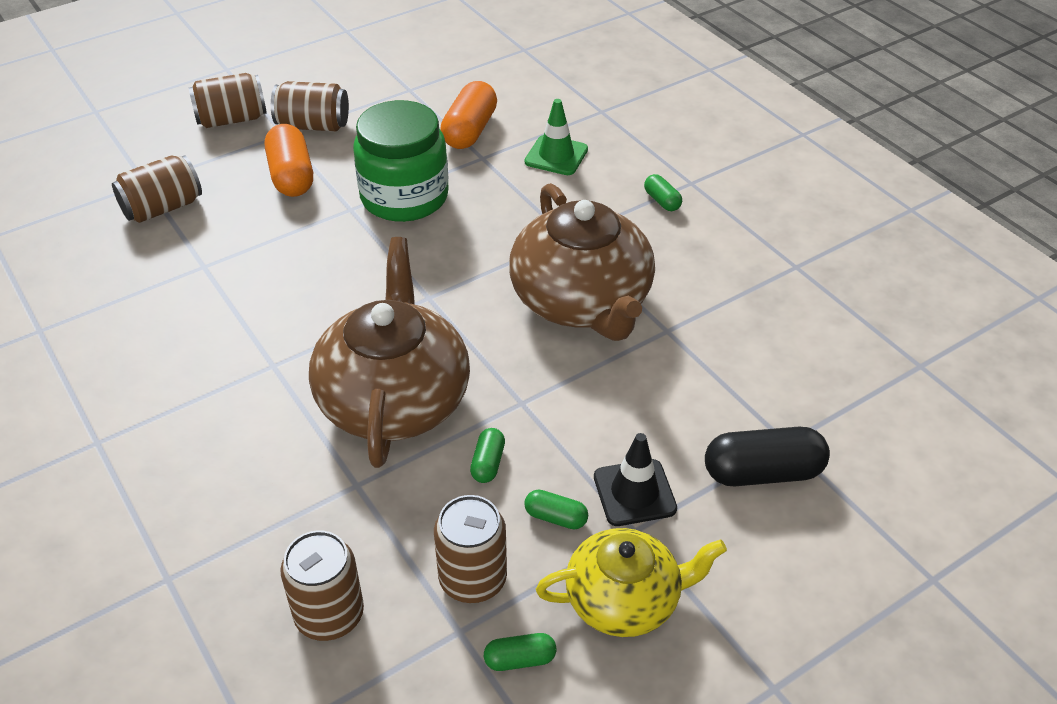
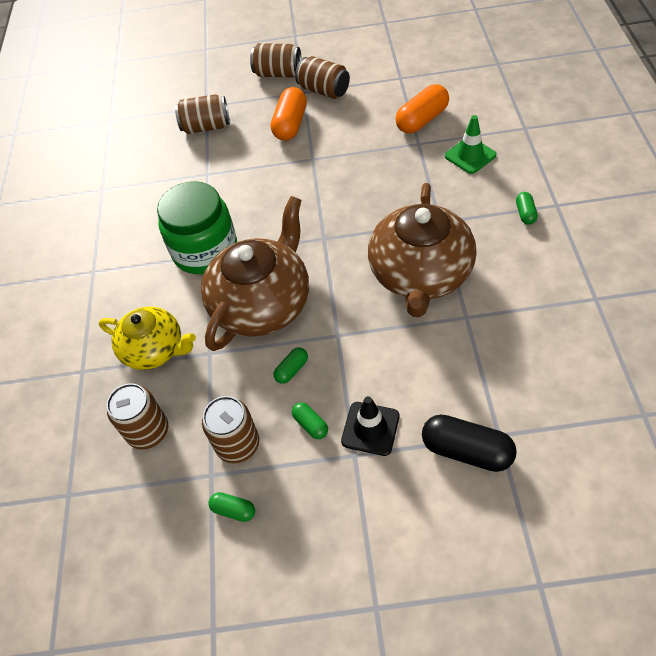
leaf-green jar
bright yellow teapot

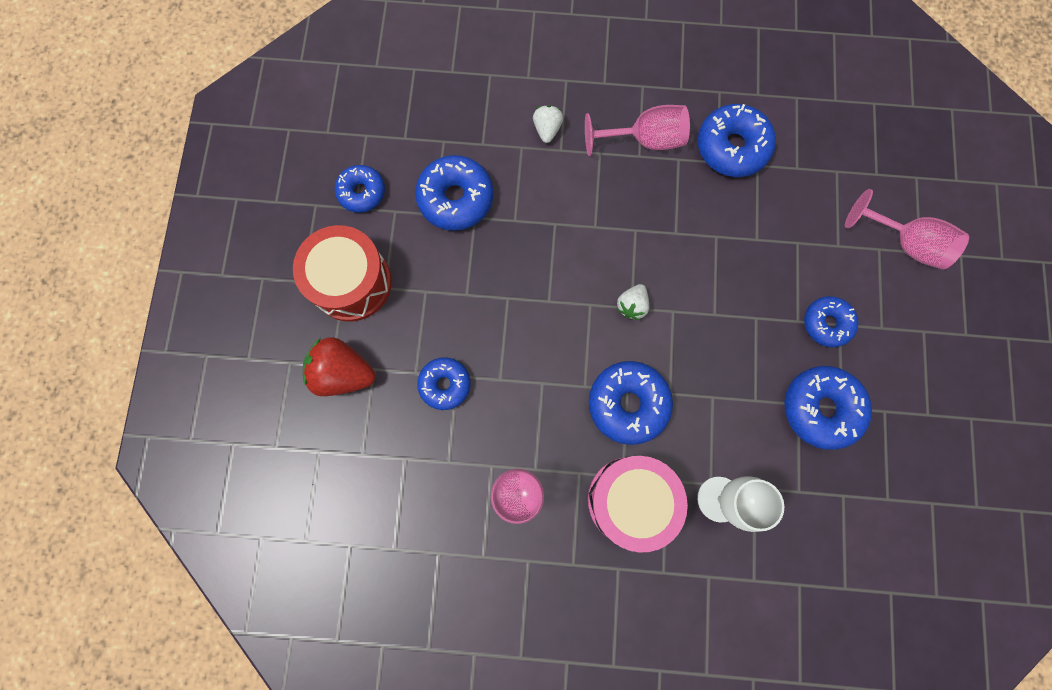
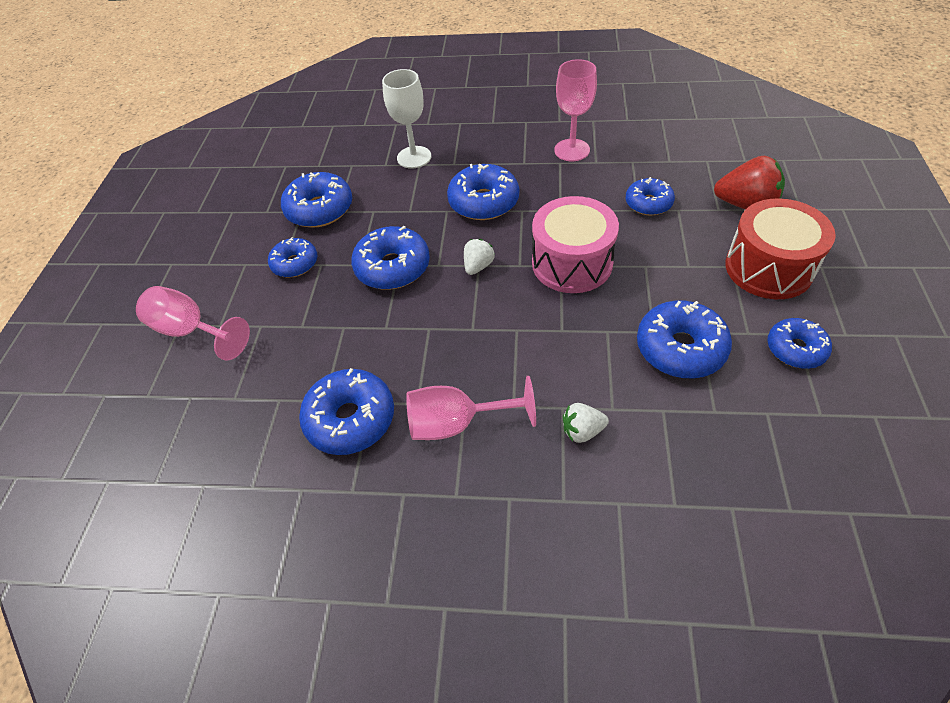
royal blue donut (4th from left)
pink snare drum
snow-white strawberry (2nd from left)

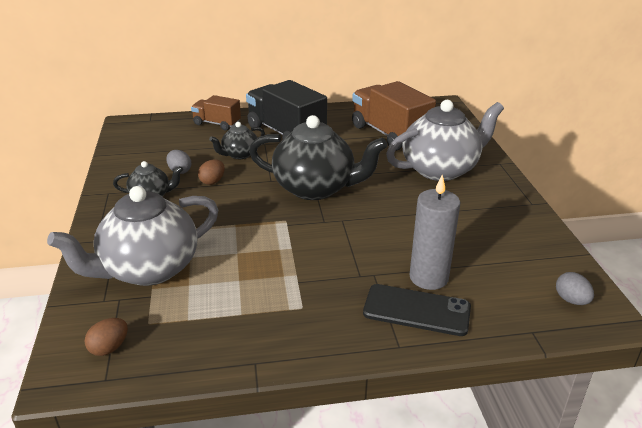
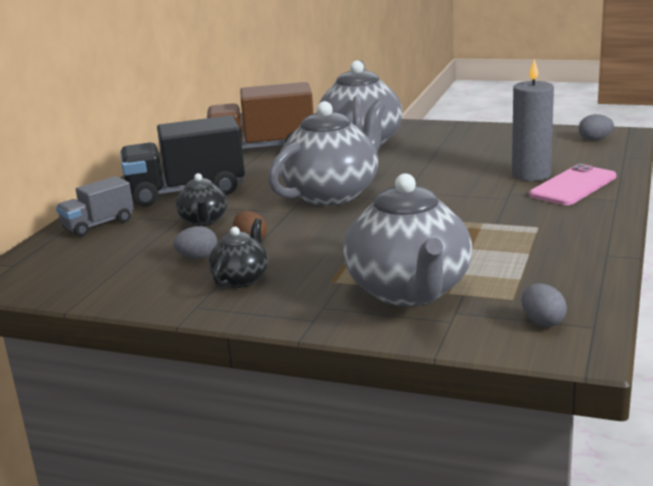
ash-grey toy egg (2nd from left)
ash-grey toy truck
ash-grey teapot (1st from left)
pink smartphone

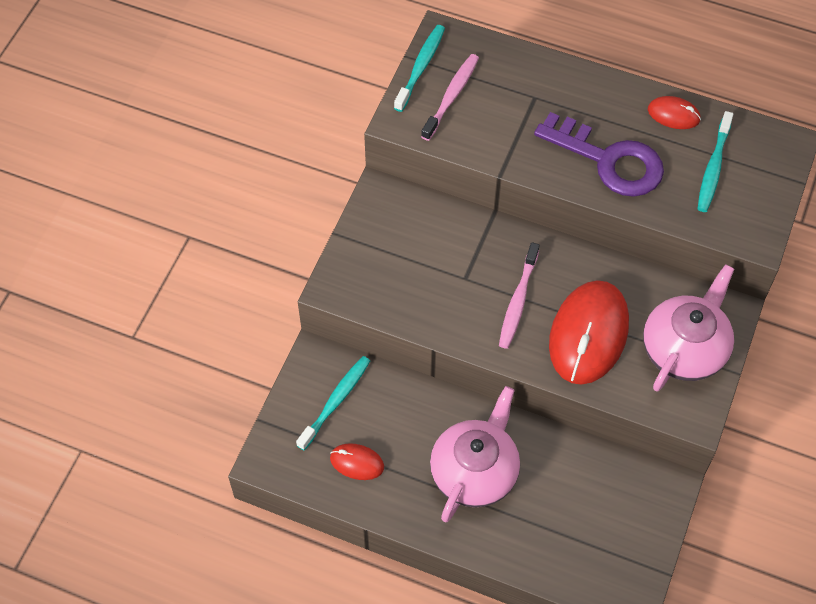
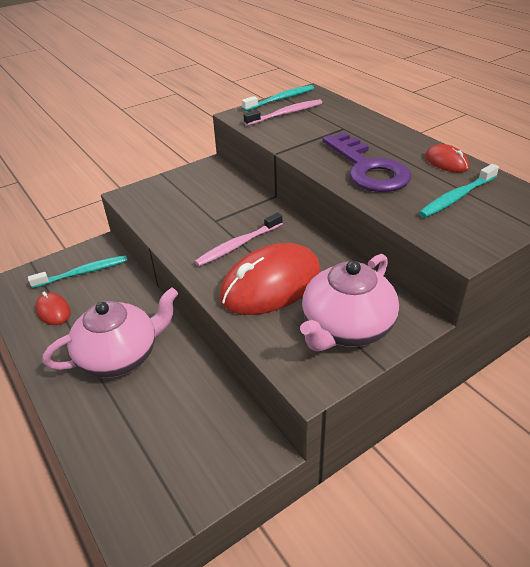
pink teapot (2nd from left)

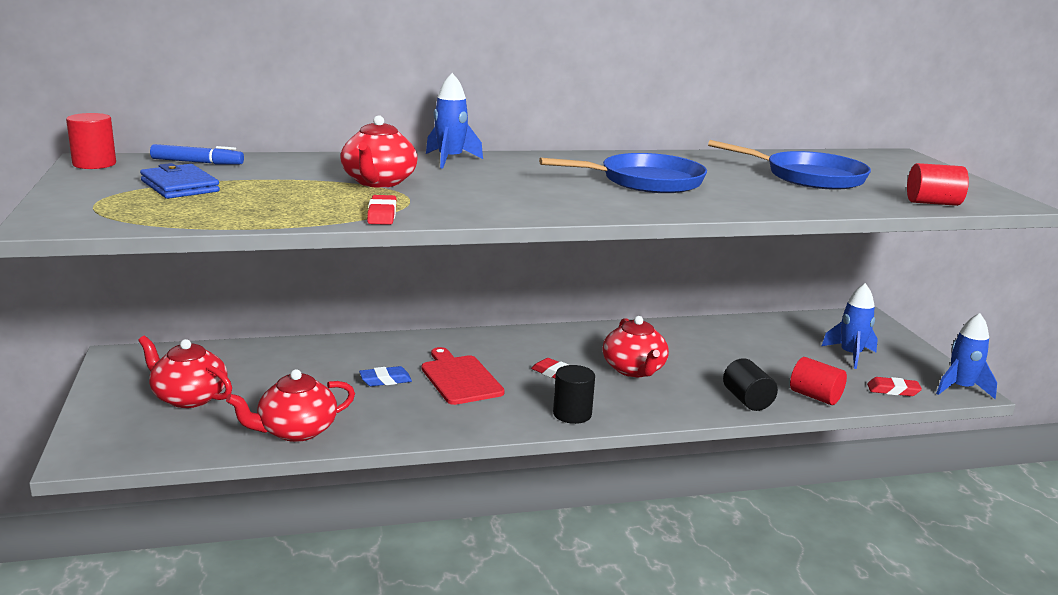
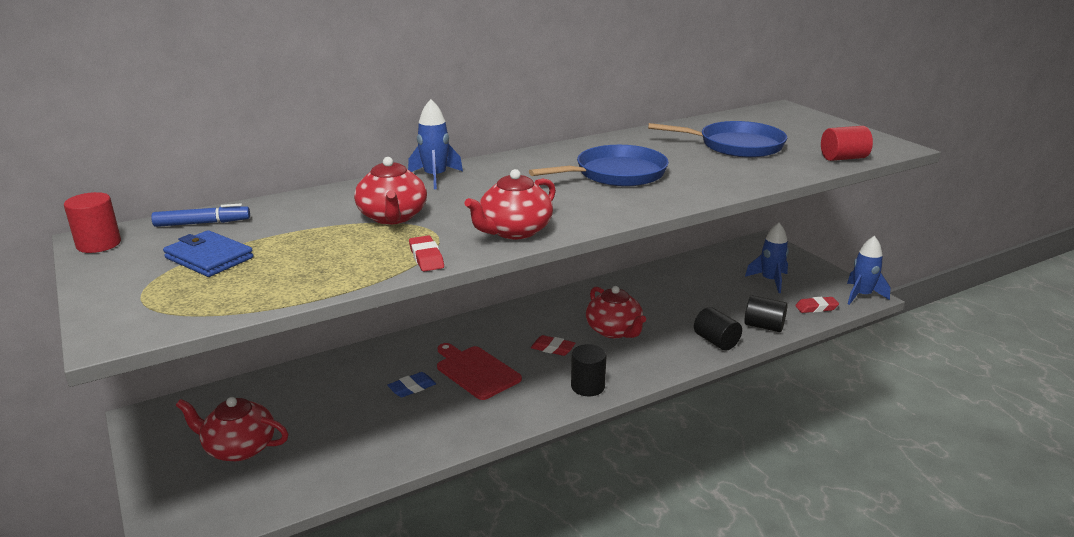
scarlet teapot (3rd from left)
jet-black cylinder shape (3rd from left)

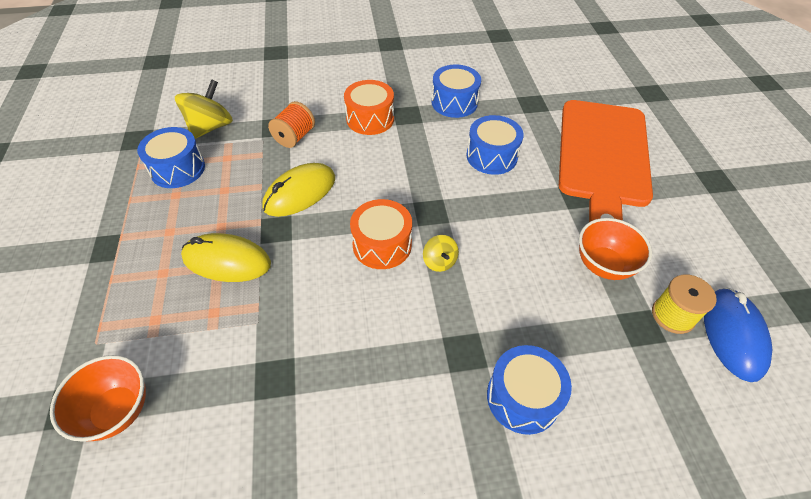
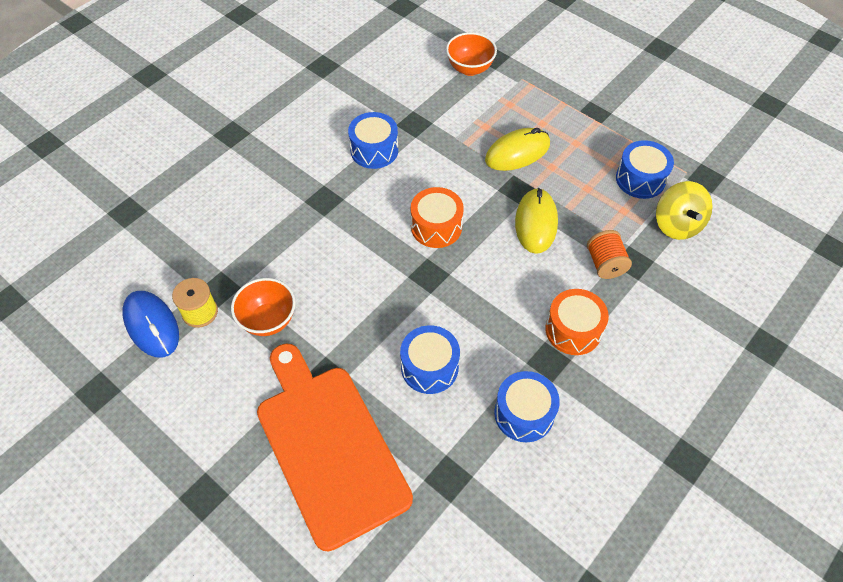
bright yellow whirligig (2nd from left in the first image)
royal blue snare drum (1st from left)

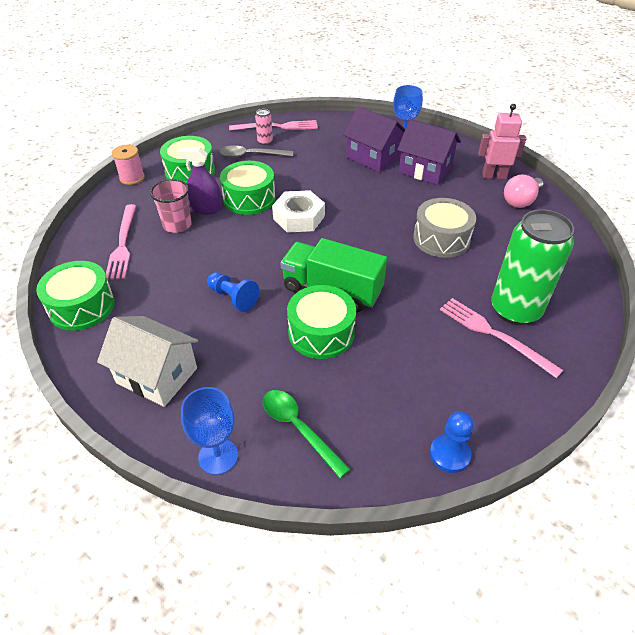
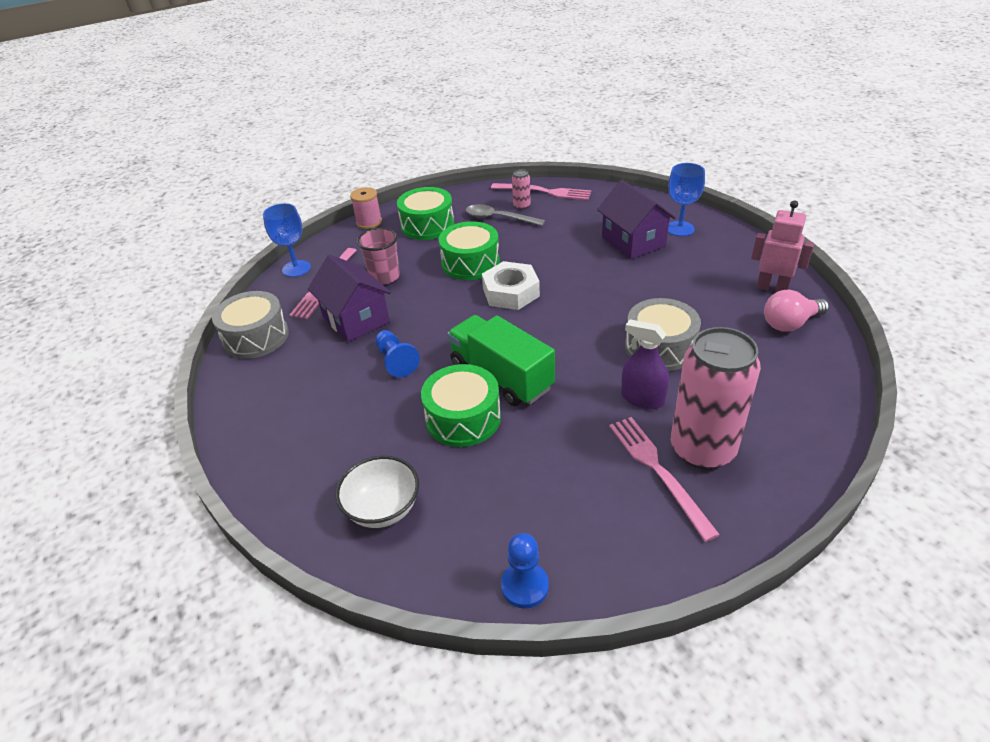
snow-white toy house
purple spray cleaner
royal blue wine glass (1st from left)
purple toy house (1st from left)
snow-white bowl
ash-grey snare drum (1st from left)
pink soda can (2nd from left)

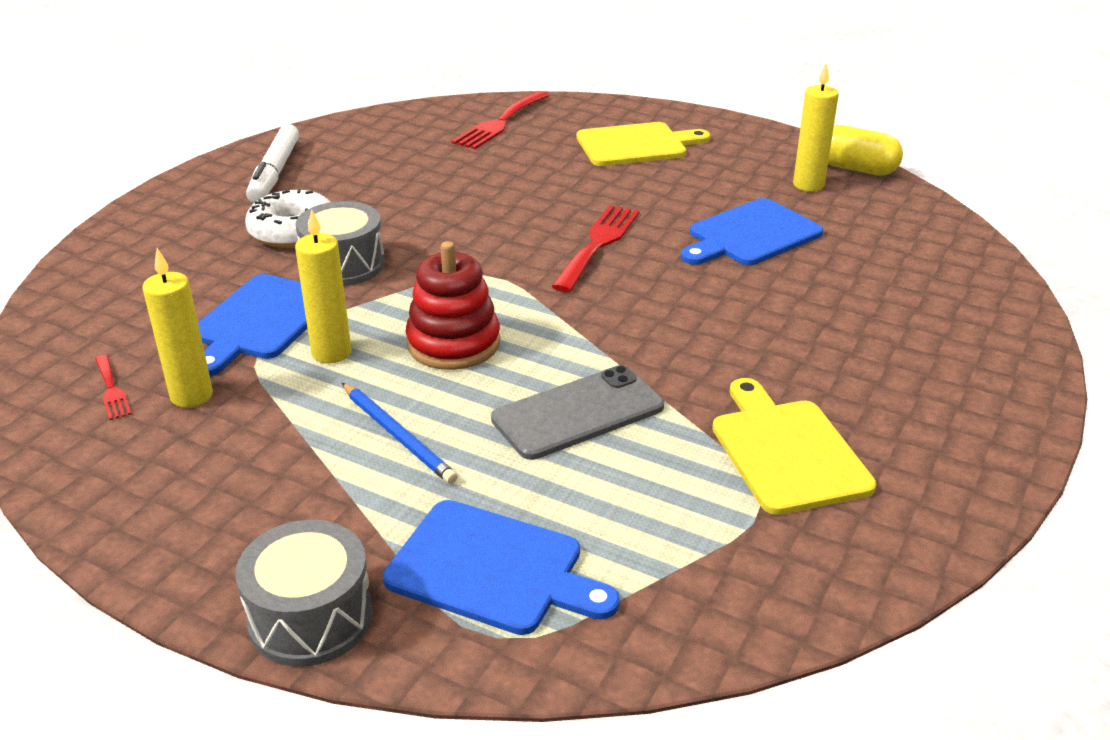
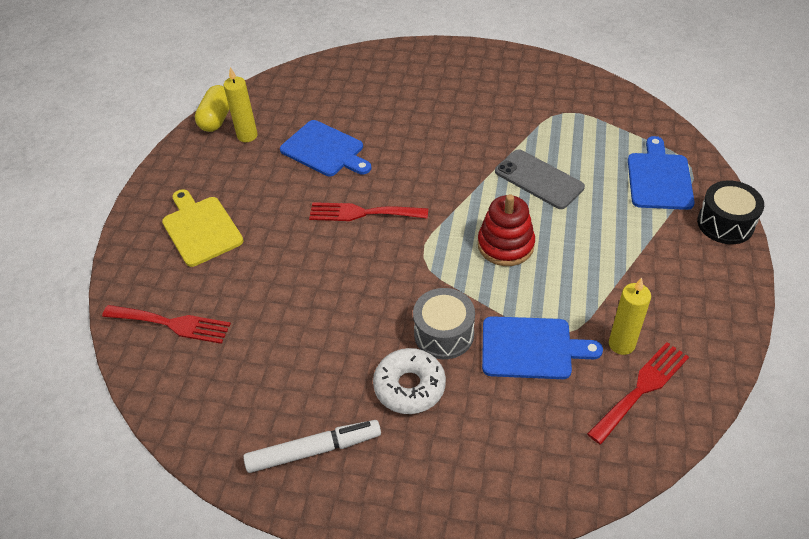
bright yellow candle (2nd from left in the first image)
royal blue wooden pencil
bright yellow chopping board (2nd from left in the first image)
jet-black snare drum
scarlet dinner fork (3rd from left)

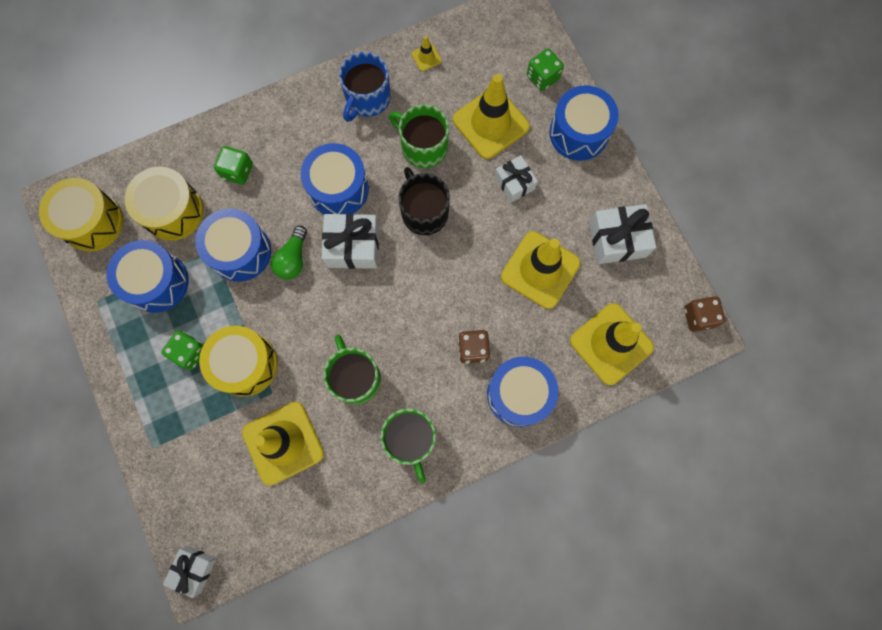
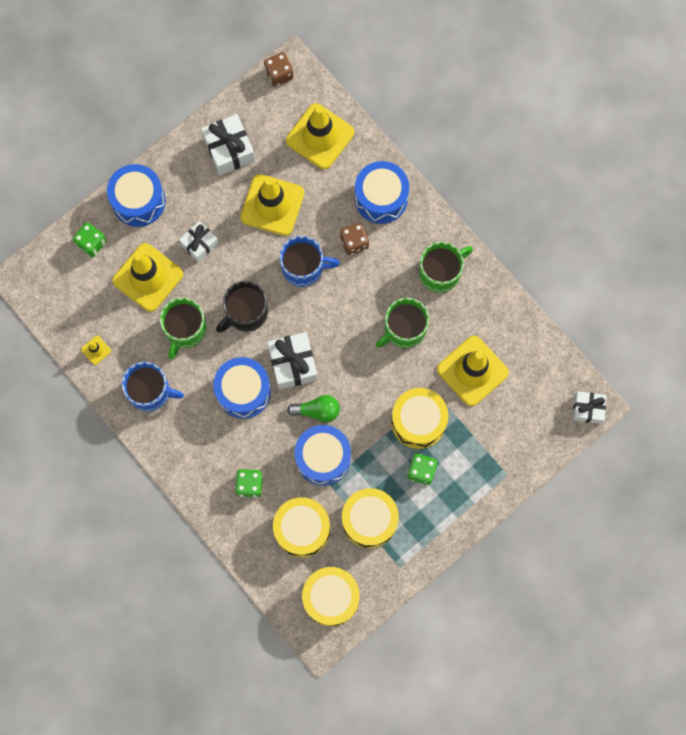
royal blue coffee mug (2nd from left)
bright yellow snare drum (3rd from left)

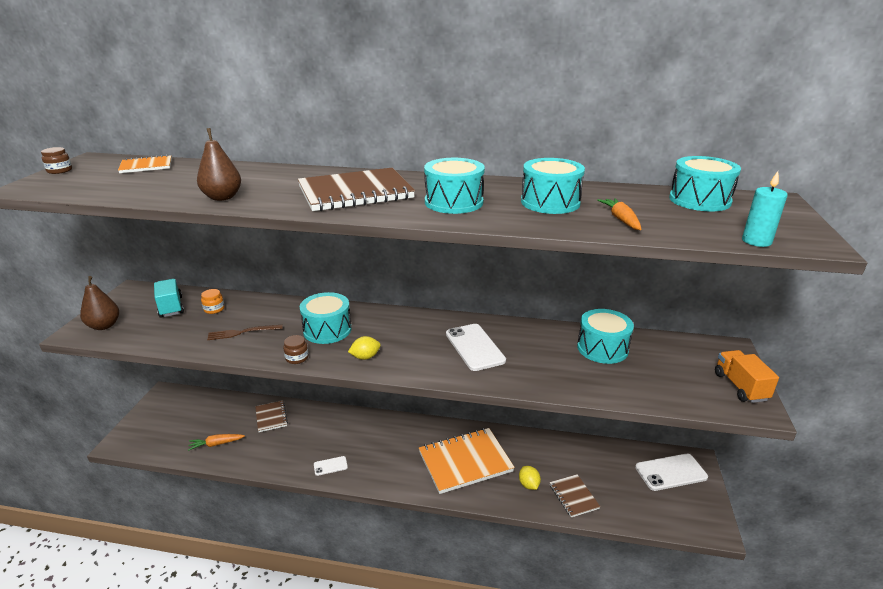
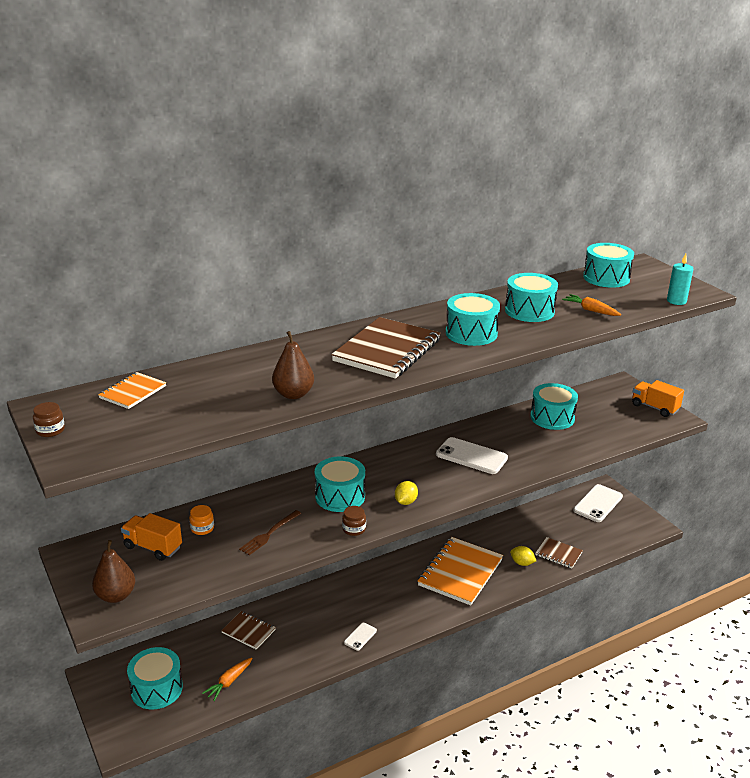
turquoise snare drum (1st from left)
orange toy truck (1st from left)

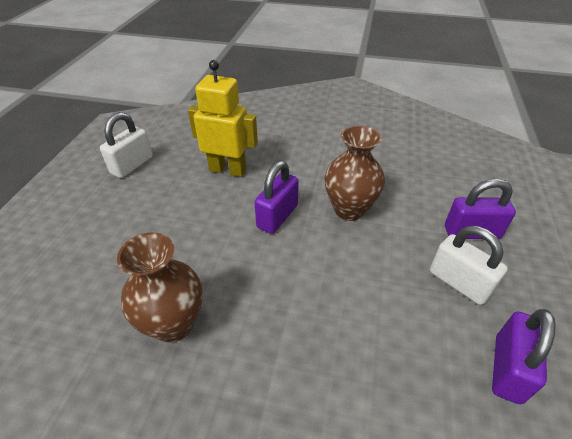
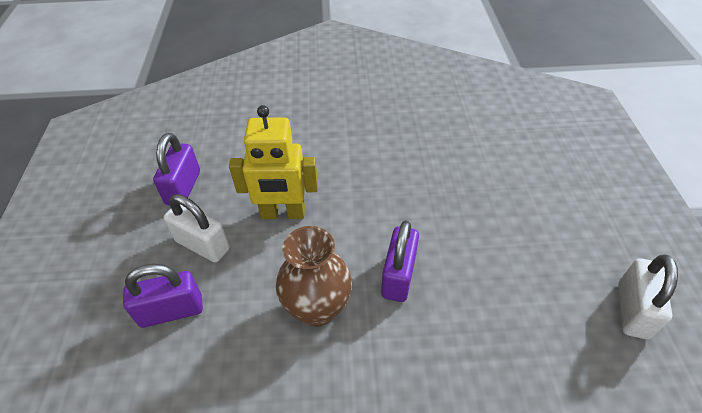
russet vase (1st from left in the first image)
bright yellow robot

